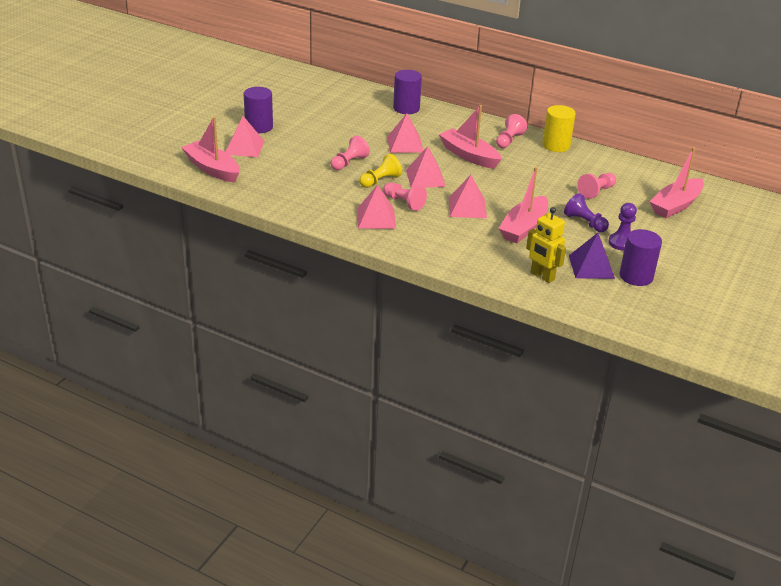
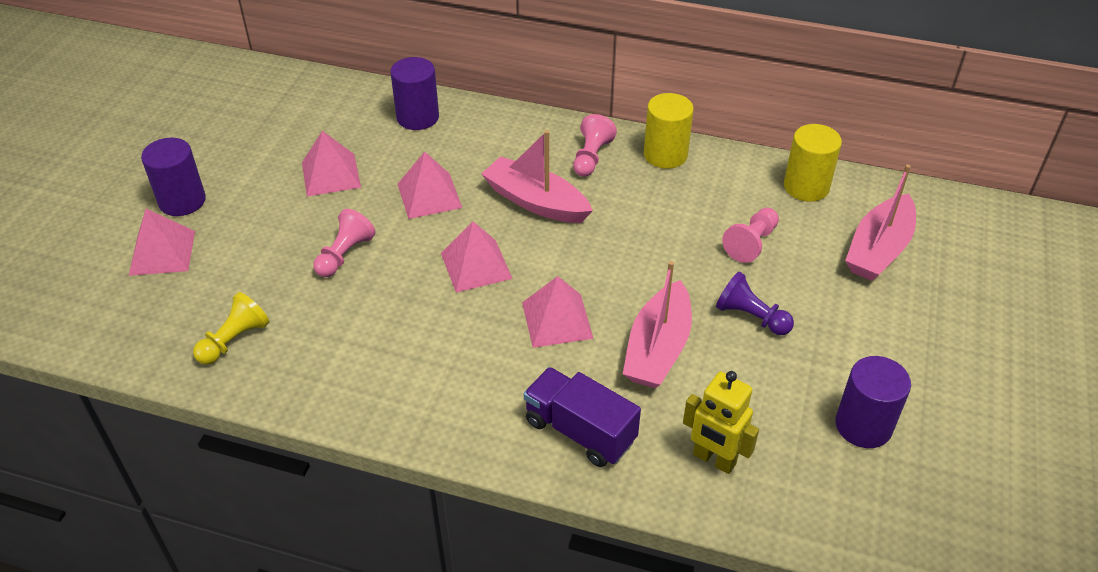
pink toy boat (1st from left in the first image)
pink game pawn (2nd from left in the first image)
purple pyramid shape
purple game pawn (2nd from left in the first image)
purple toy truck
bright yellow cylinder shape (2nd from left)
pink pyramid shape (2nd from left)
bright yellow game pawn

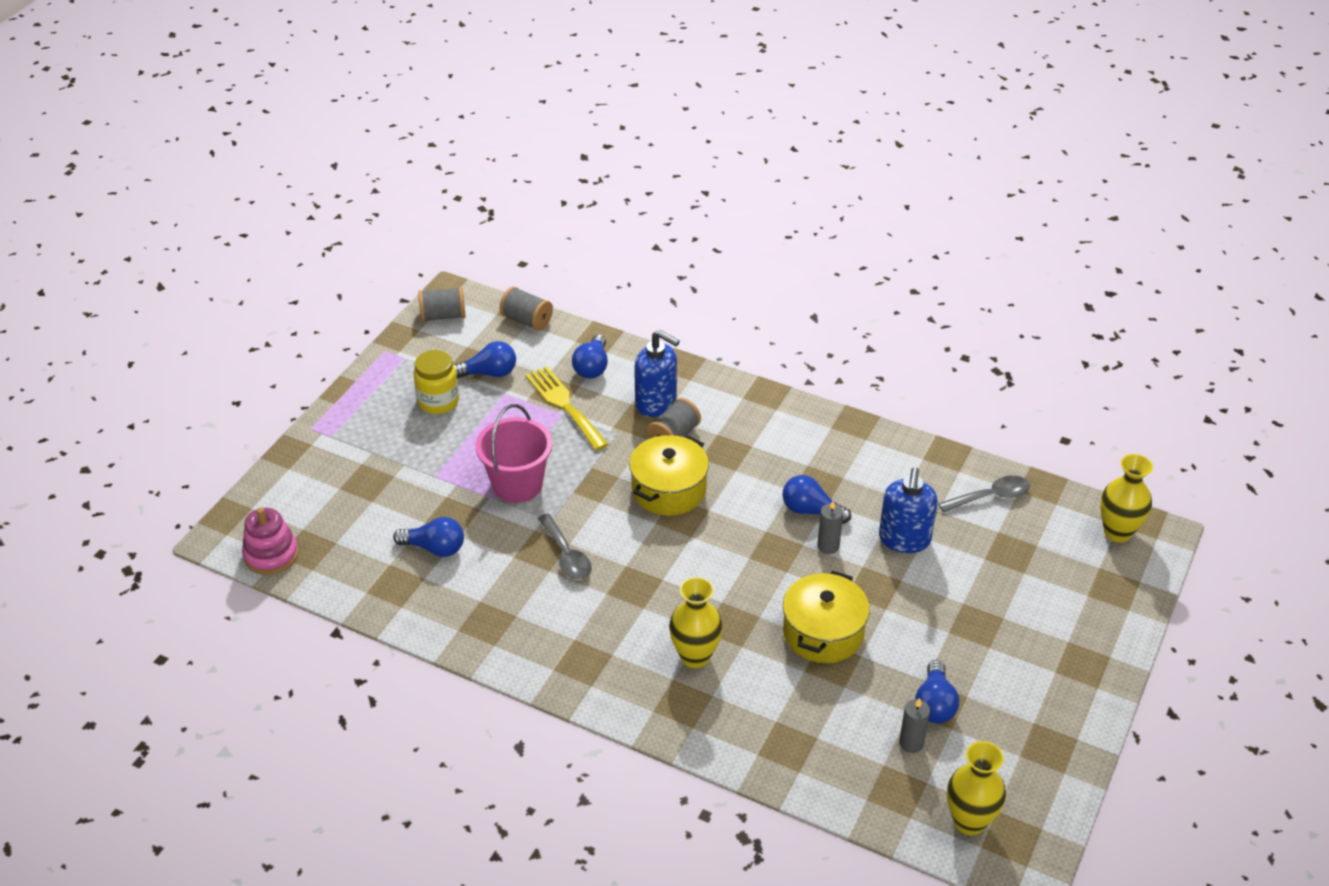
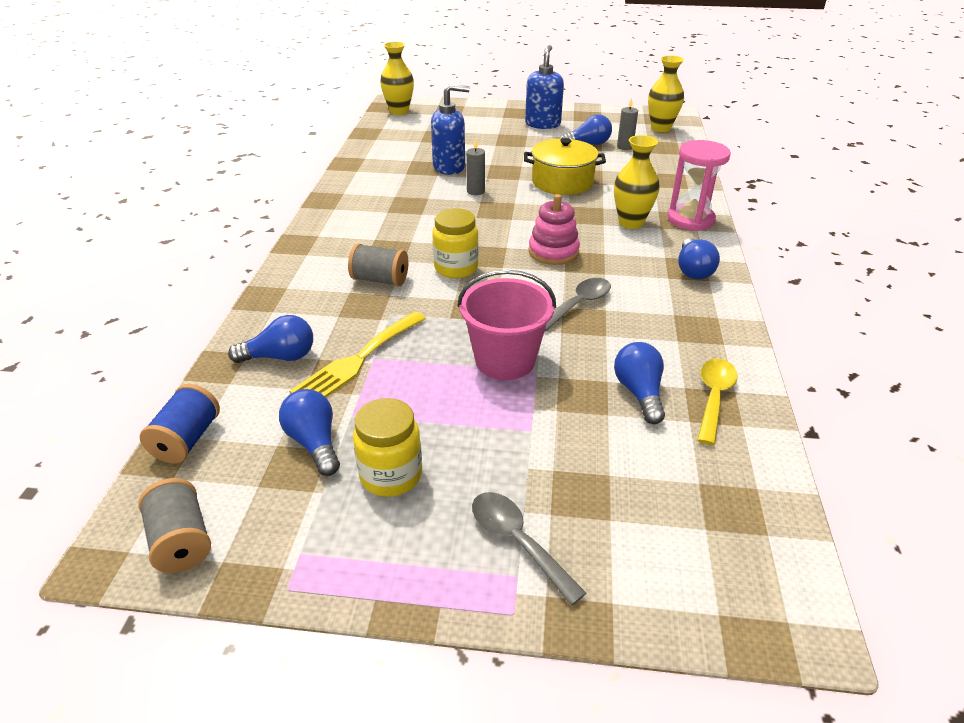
pink sandglass
bright yellow teaspoon
pink ring stacker
royal blue soap pump (2nd from left)
royal blue bulb (5th from left)
ash-grey teaspoon (1st from left)
bright yellow jar (2nd from left)
royal blue reel of thread

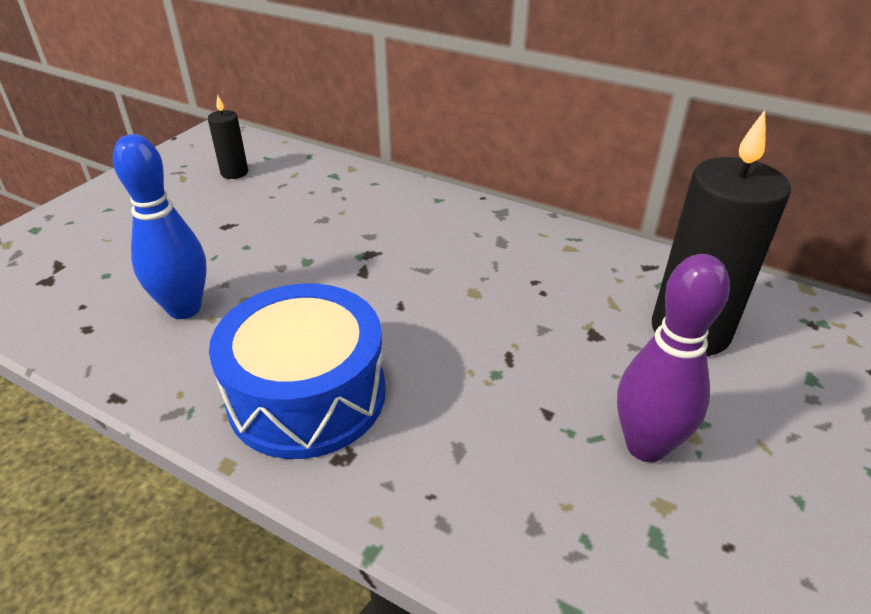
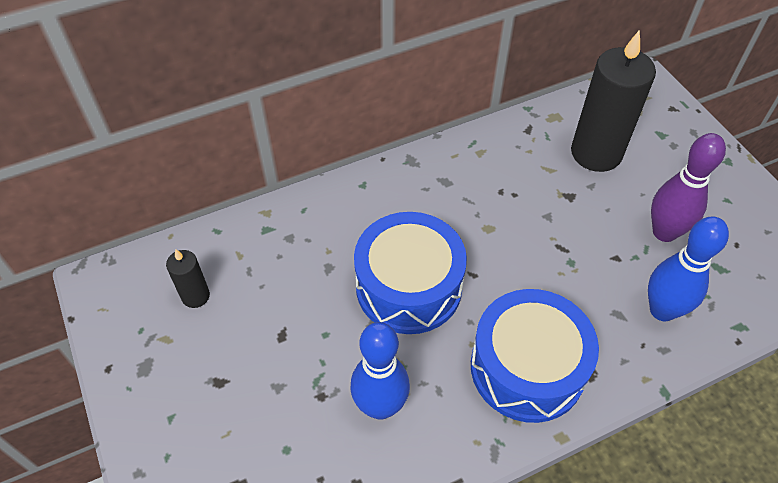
royal blue snare drum (1st from left)
royal blue skittle (2nd from left)

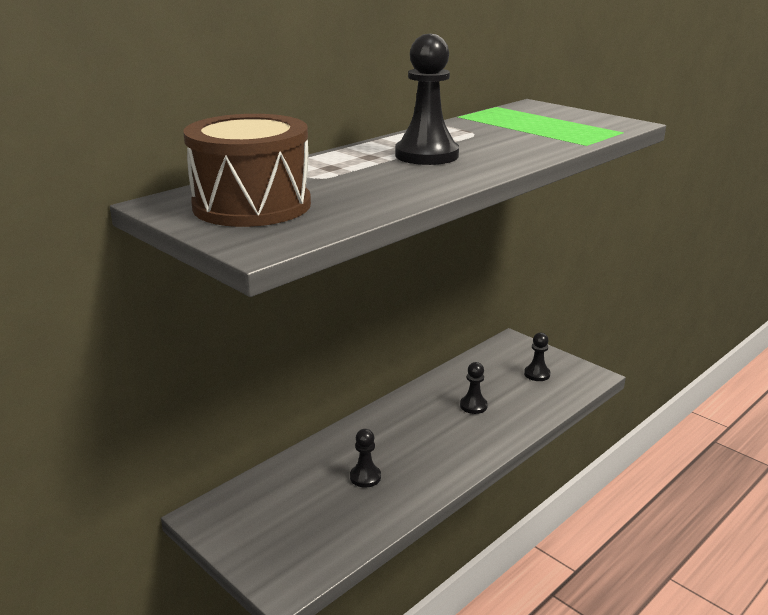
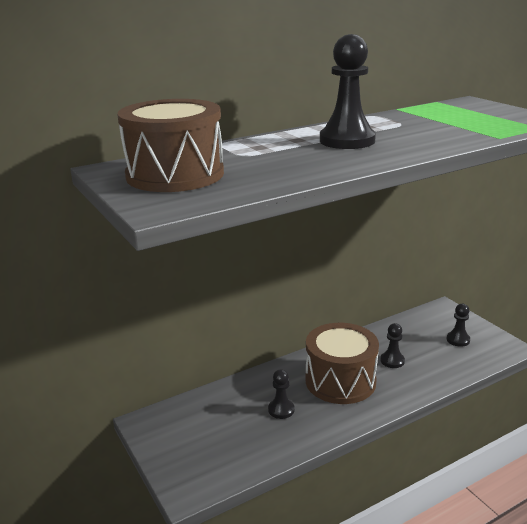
russet snare drum (2nd from left)

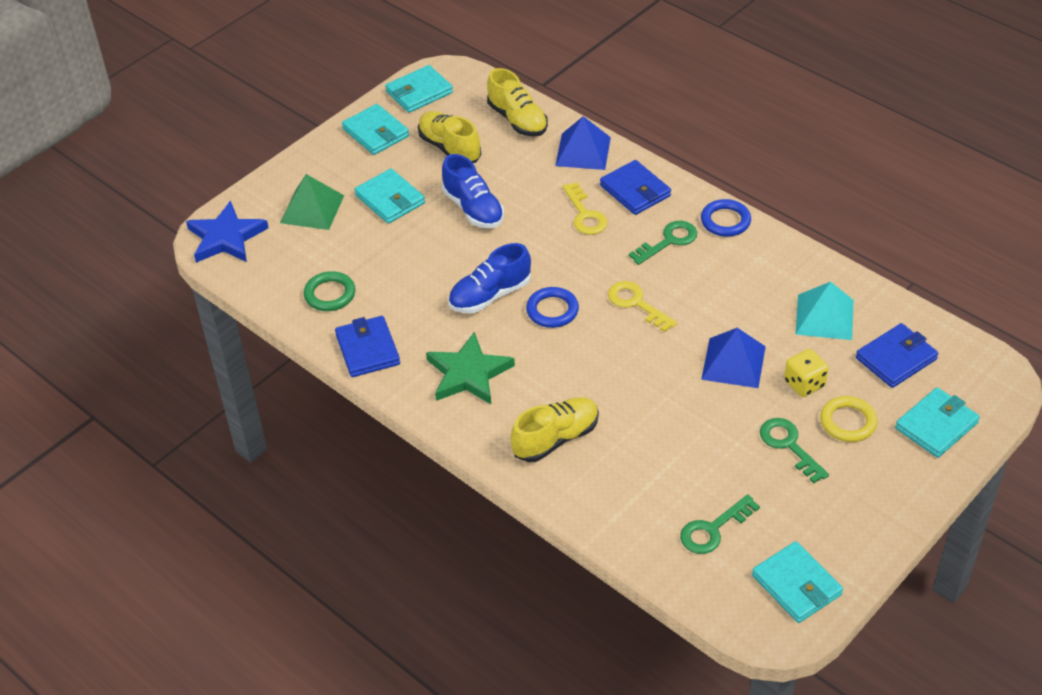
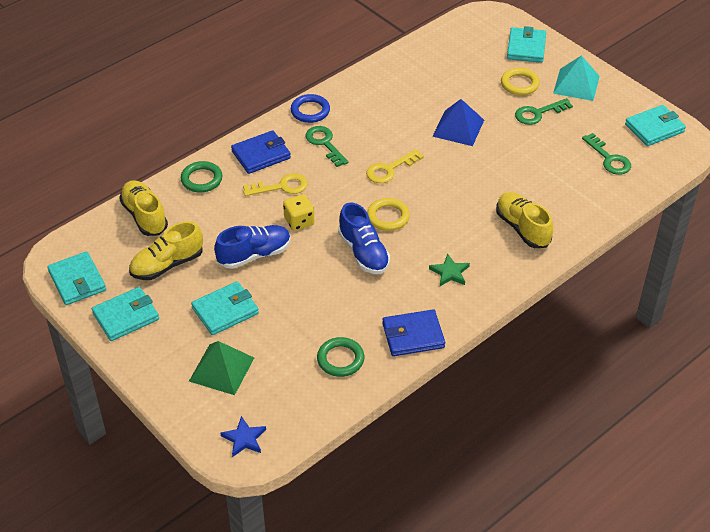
royal blue billfold (3rd from left in the first image)
bright yellow game die
turquoise pyramid shape
leaf-green ring (1st from left)
bright yellow ring (1st from left)
bright yellow sneaker (1st from left)
turquoise billfold (4th from left)
royal blue star
leaf-green star

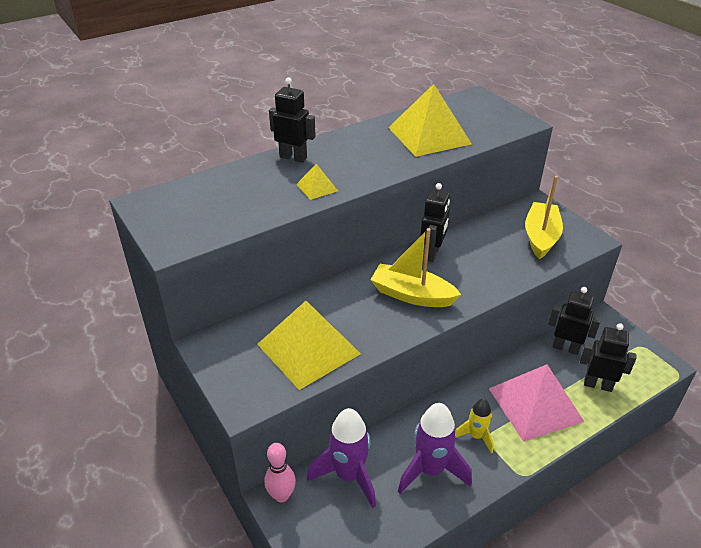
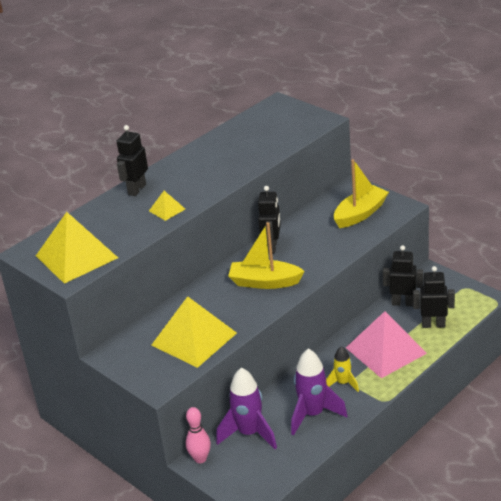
bright yellow pyramid shape (1st from left)
jet-black robot (1st from left)
bright yellow toy boat (2nd from left)

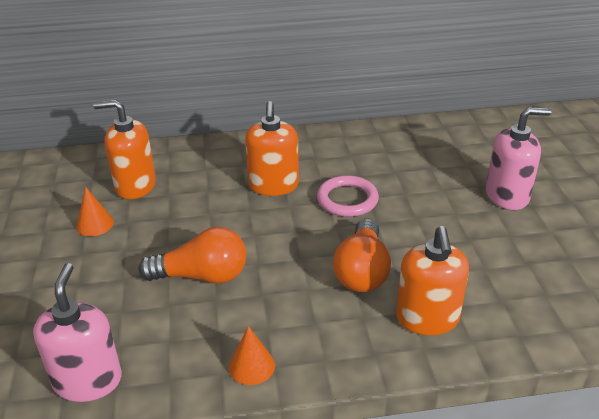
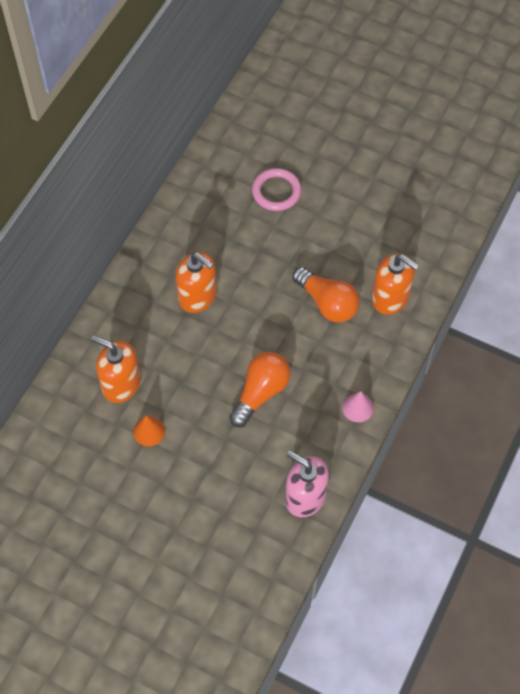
pink soap pump (2nd from left in the first image)
pink ring
pink cone shape
orange soap pump (1st from left)

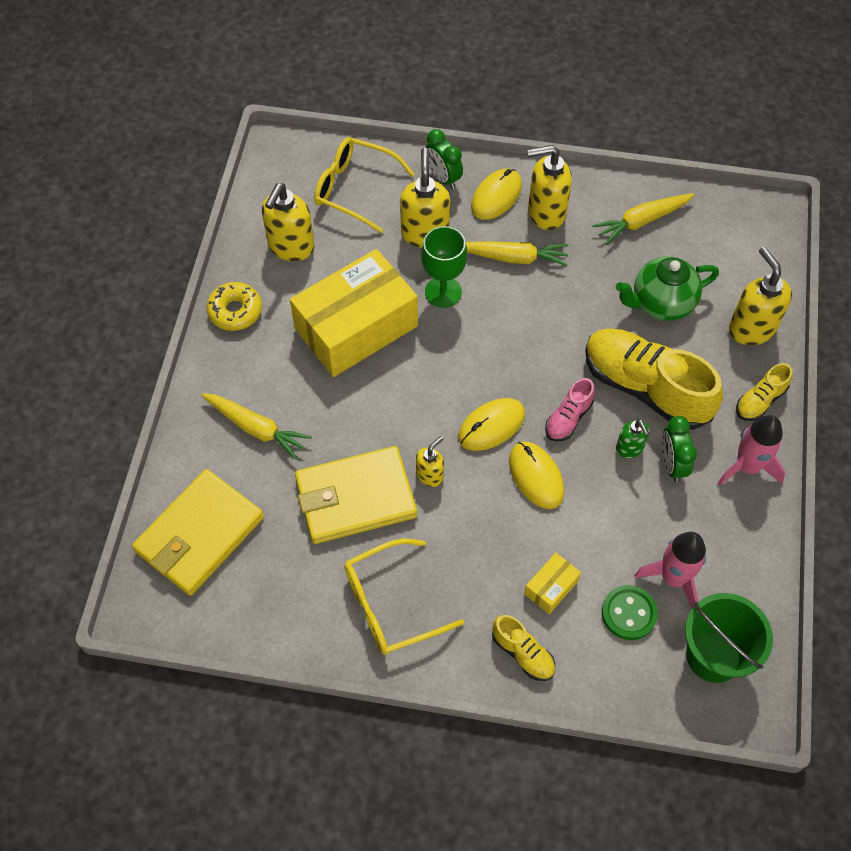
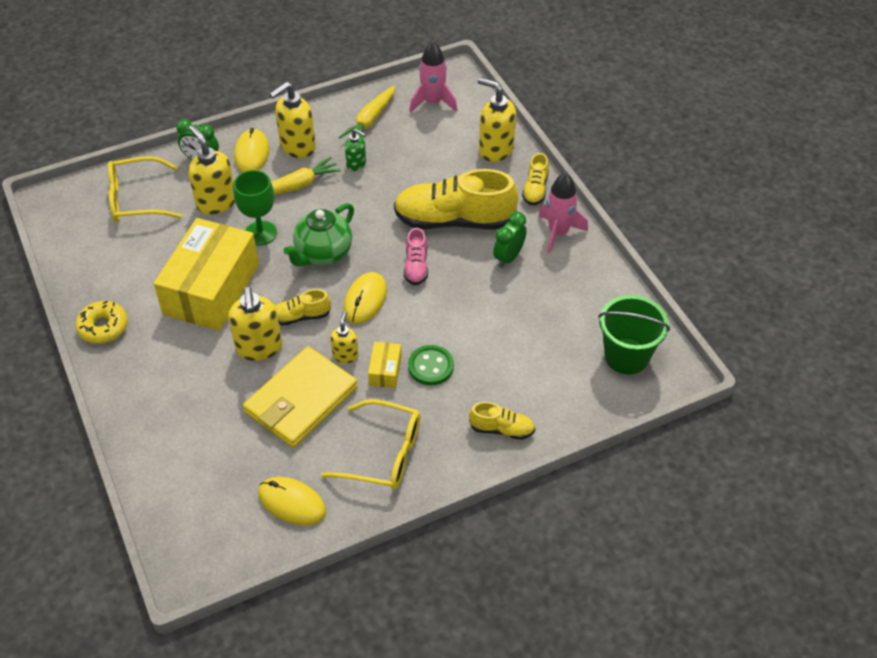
bright yellow billfold (1st from left in the first image)
bright yellow toy carrot (1st from left in the first image)
bright yellow sneaker (1st from left)
bright yellow soap pump (2nd from left)
bright yellow PC mouse (2nd from left)
bright yellow parcel (2nd from left)
leaf-green sewing button
leaf-green teapot
leaf-green soap pump
pink rocket (1st from left)
bright yellow spectacles (2nd from left)
leaf-green clock (2nd from left)

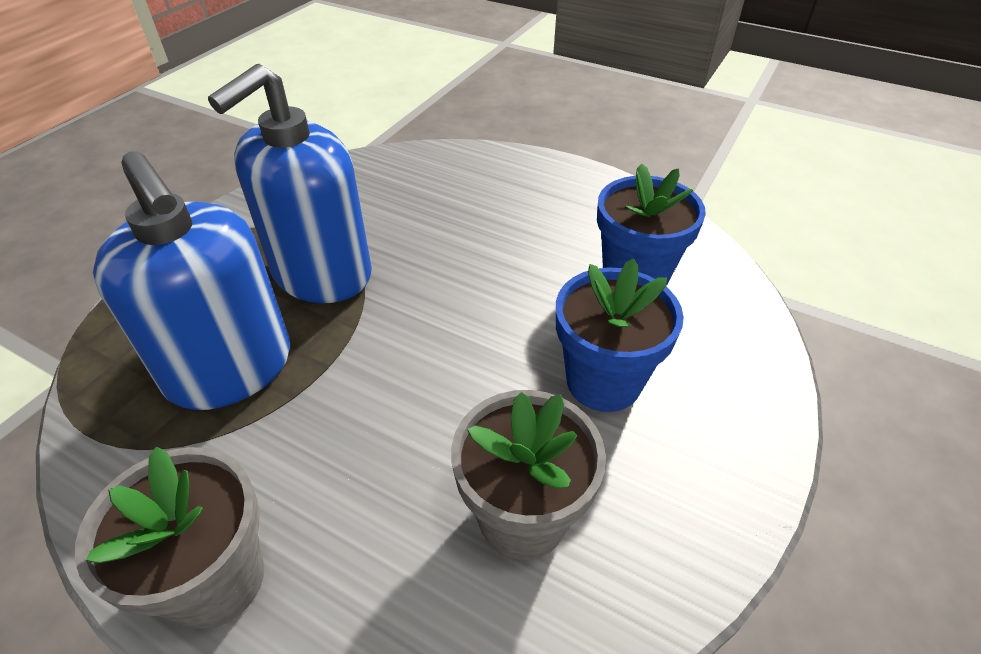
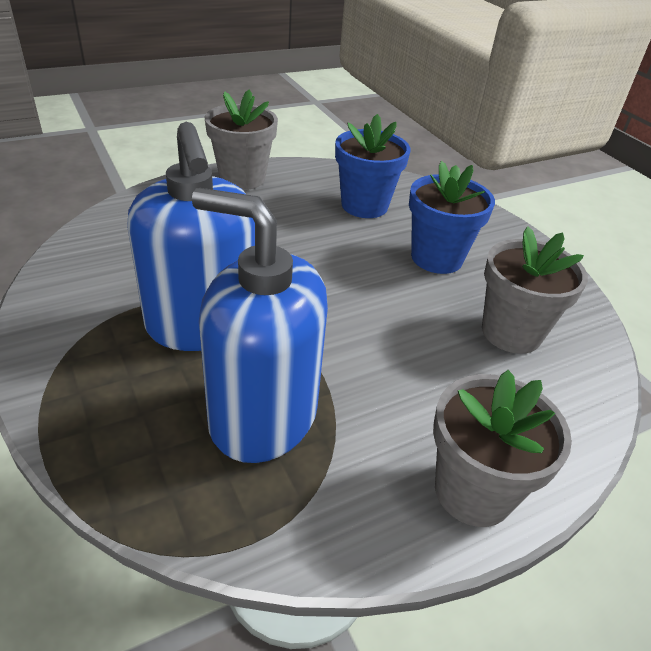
ash-grey plant pot (1st from left)
royal blue soap pump (2nd from left)

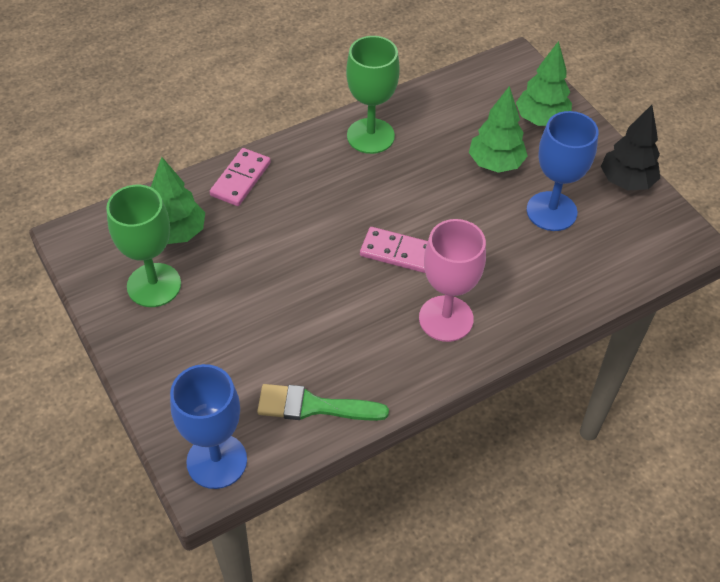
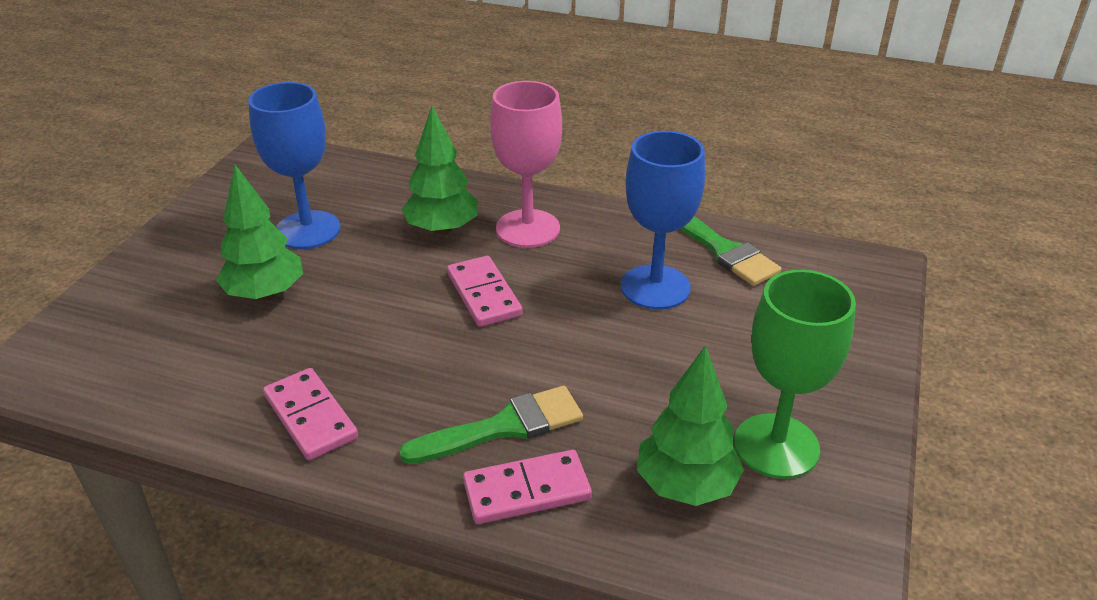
jet-black fir tree
leaf-green brush (1st from left)
royal blue wine glass (2nd from left)
leaf-green fir tree (2nd from left)
pink domino (1st from left)

